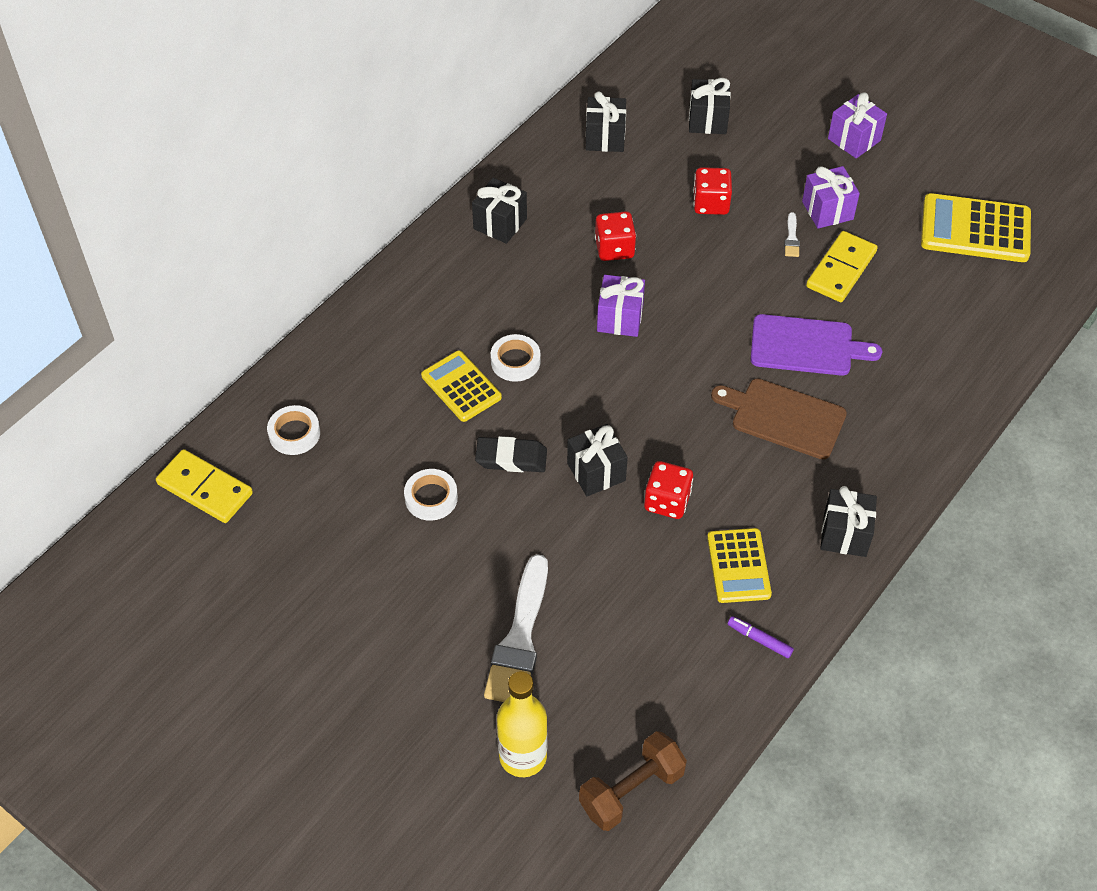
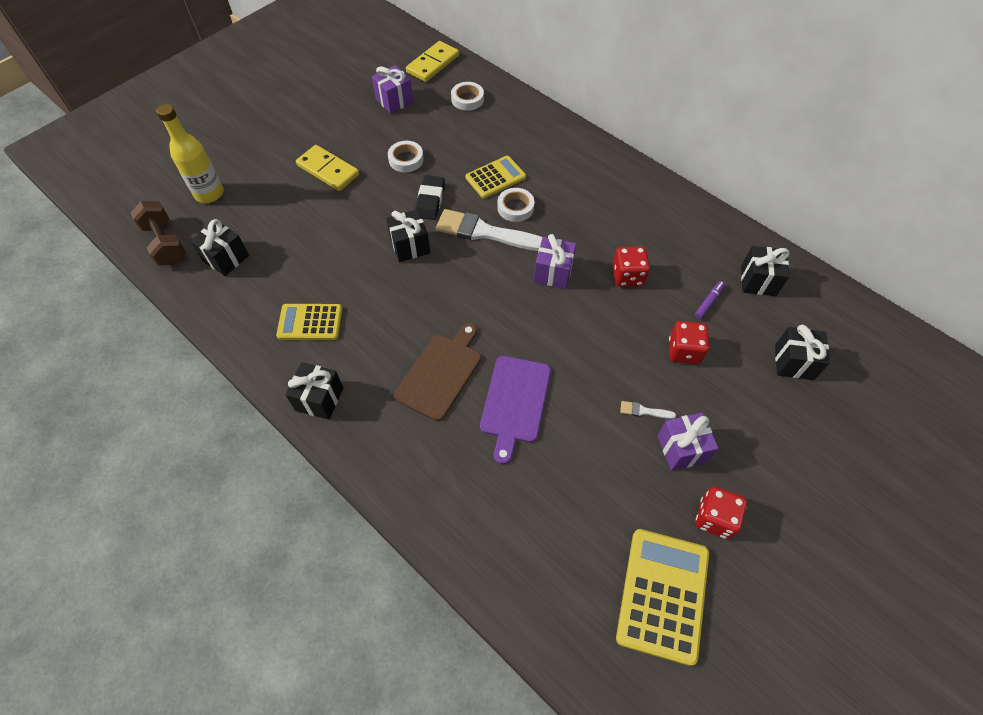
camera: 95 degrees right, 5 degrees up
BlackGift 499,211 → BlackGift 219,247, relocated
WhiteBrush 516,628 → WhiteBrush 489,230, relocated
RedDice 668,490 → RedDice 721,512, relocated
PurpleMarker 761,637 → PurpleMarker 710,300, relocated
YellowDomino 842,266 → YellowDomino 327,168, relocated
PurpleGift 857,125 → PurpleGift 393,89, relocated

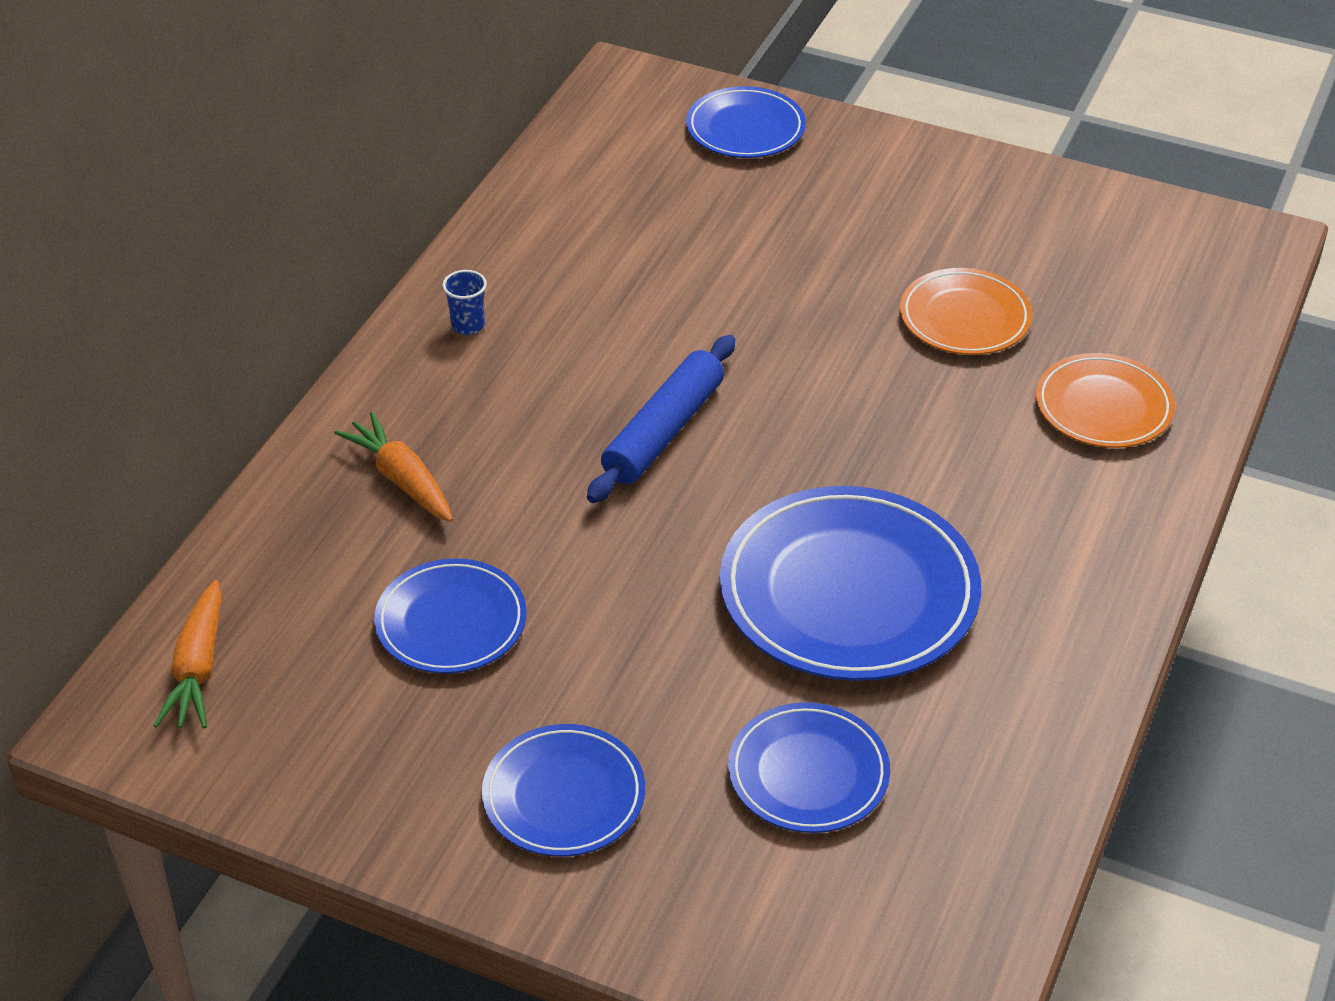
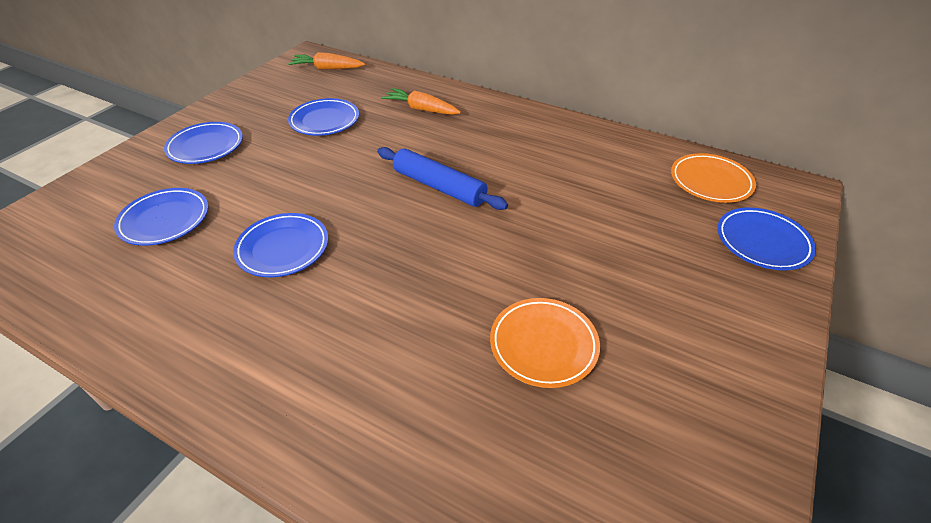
camera: 95 degrees right, 0 degrees up
OrangeCarrot 393,467 → OrangeCarrot 421,101, 120 degrees counterclockwise
BlueCup 464,302 → -
BluePlate 850,583 → BluePlate 280,245, x0.58
OrangePlate 1105,400 → OrangePlate 713,178, relocated

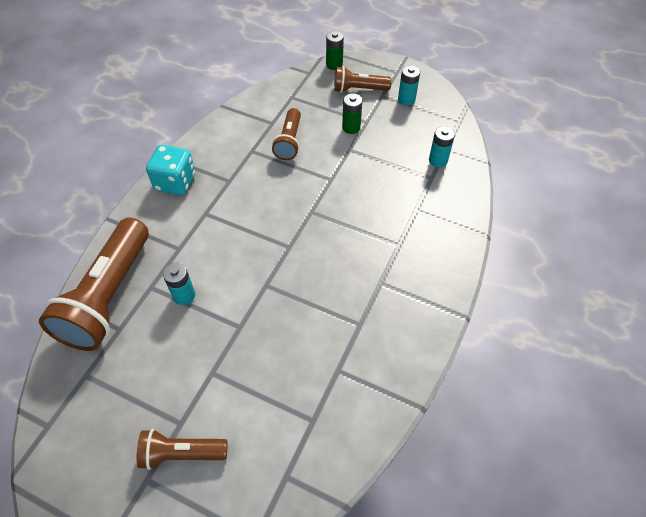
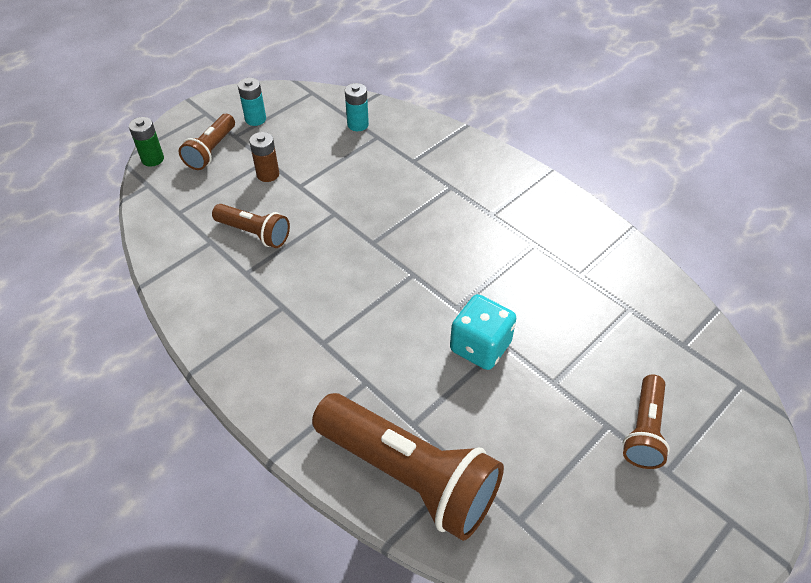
camera: 70 degrees left, 5 degrees down
TurquoiseDice 170,170 → TurquoiseDice 483,332, relocated
TurquoiseBattery 179,284 → -
GreenBattery 352,113 → BrownBattery 264,157

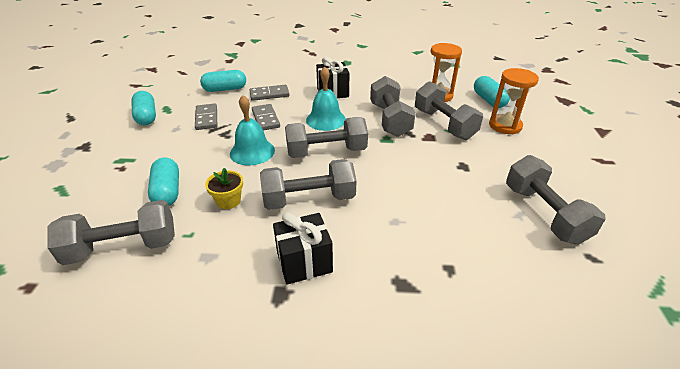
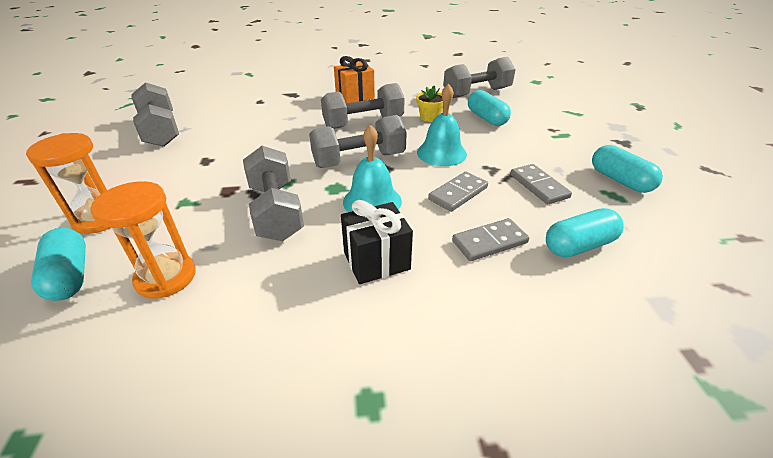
camera: 170 degrees right, 0 degrees up
GreyDomino 266,117 → GreyDomino 458,192, 75 degrees clockwise
BlackGift 303,248 → OrangeGift 354,79
GreyDumbbell 449,110 → -

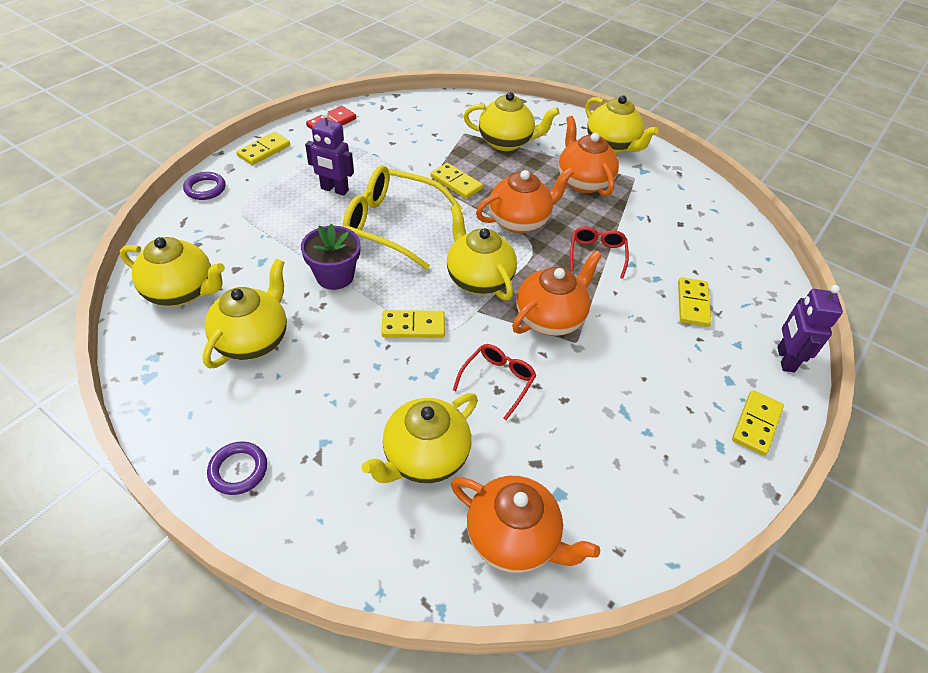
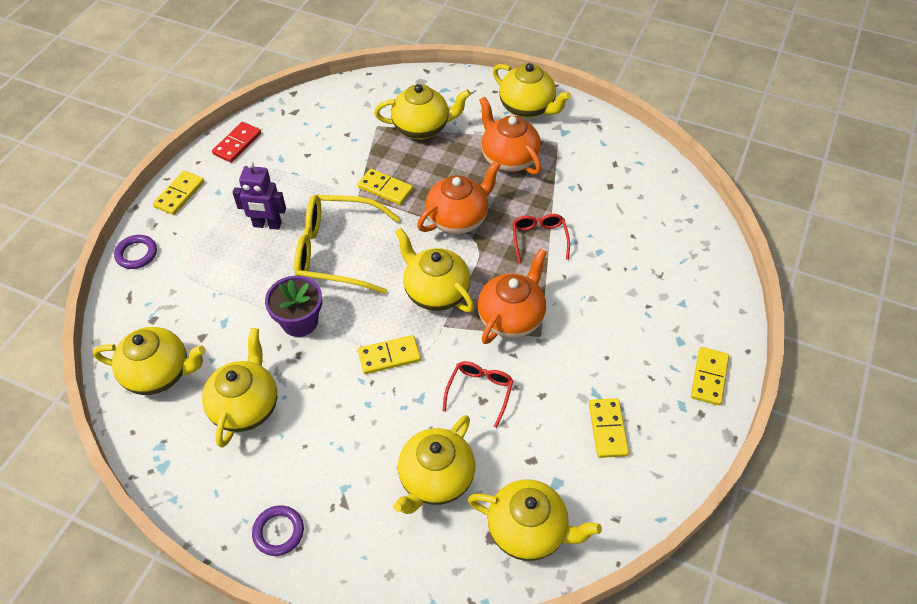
camera: 10 degrees left, 5 degrees up
OrangeTeapot 525,524 → YellowTeapot 535,520
YellowDomino 694,302 → YellowDomino 609,428, relocated
PurpleRobot 810,328 → -

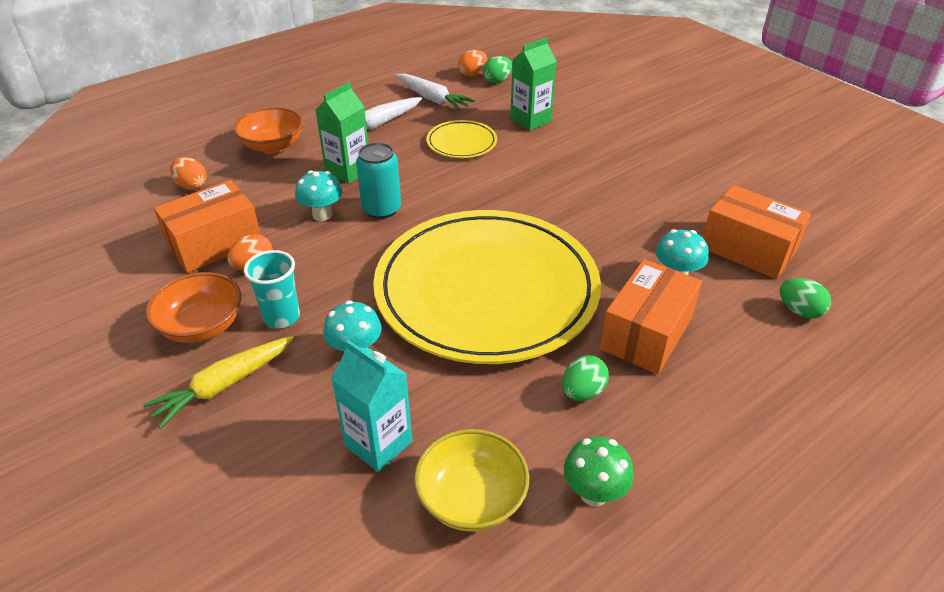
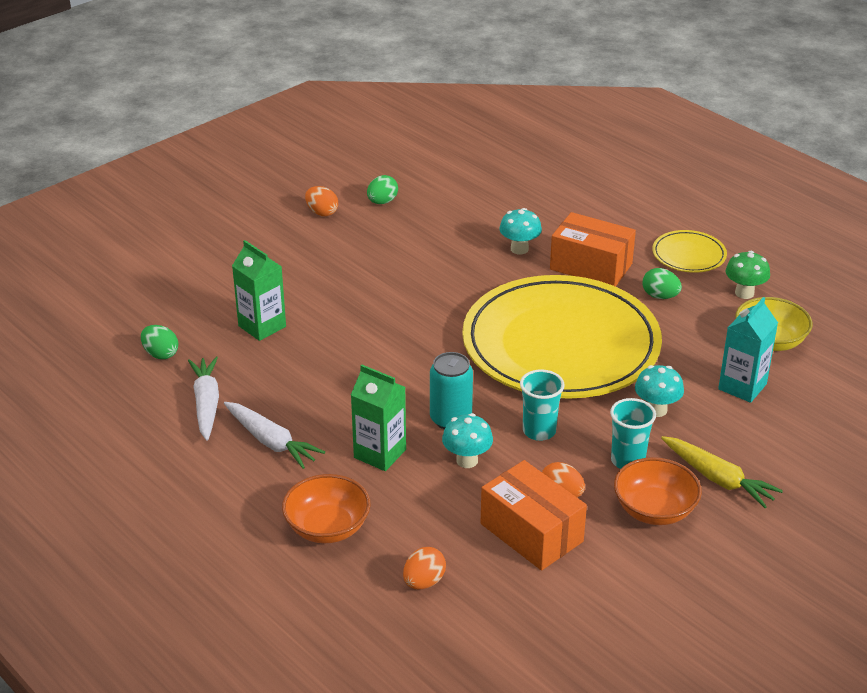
camera: 95 degrees left, 5 degrees down
WhiteCarrot 435,92 → WhiteCarrot 203,399, 45 degrees counterclockwise
YellowPlate 461,139 → YellowPlate 689,251, relocated
OrangeEgg 472,63 → OrangeEgg 321,201, relocated
OrangeBox 757,232 → -
GreenEgg 805,298 → GreenEgg 382,189, relocated
- → TurquoiseCup 542,405

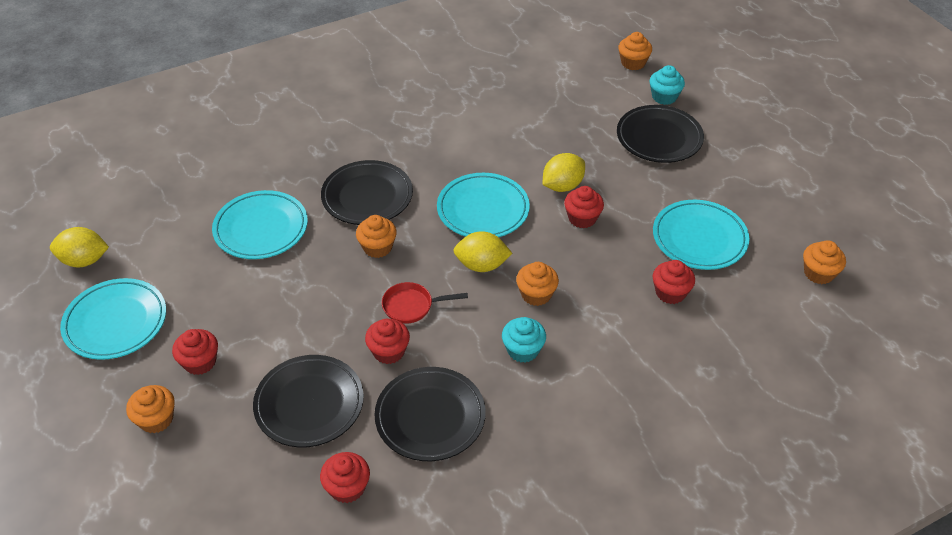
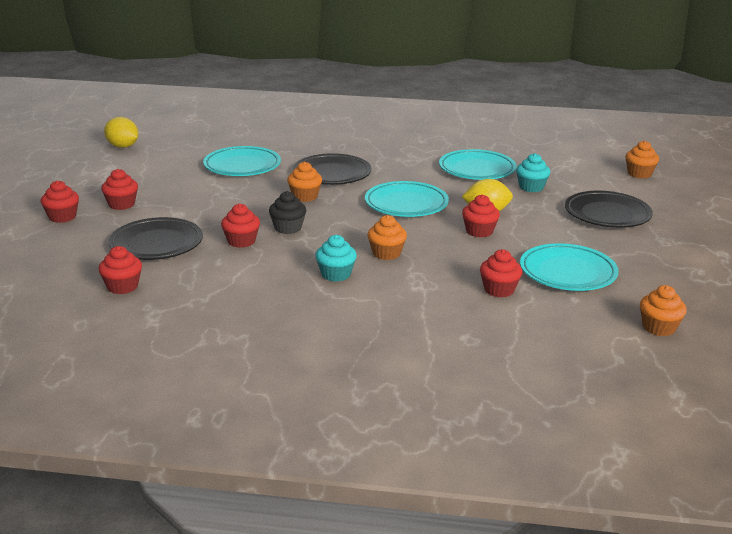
camera: 35 degrees right, 20 degrees down
TurquoisePlate 113,319 → TurquoisePlate 478,164, relocated
OrangeCupcake 150,409 → RedCupcake 60,201
BlackPlate 430,414 → -
RedPan 425,303 → BlackCupcake 287,212
YellowLemon 482,251 → -
TurquoiseCupcake 667,85 → TurquoiseCupcake 533,172, relocated

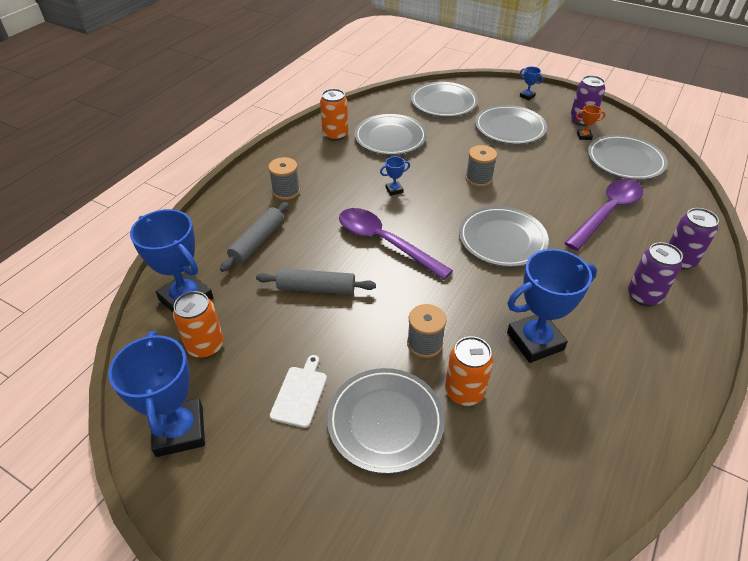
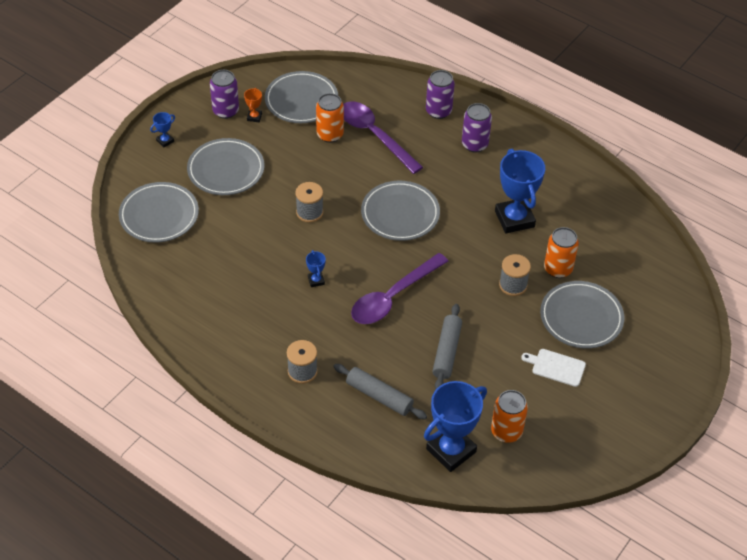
camera: 85 degrees left, 5 degrees up
BlueTrophy 156,394 → -
OrangeCan 334,115 → OrangeCan 330,118, relocated
GreyPlate 390,134 → -

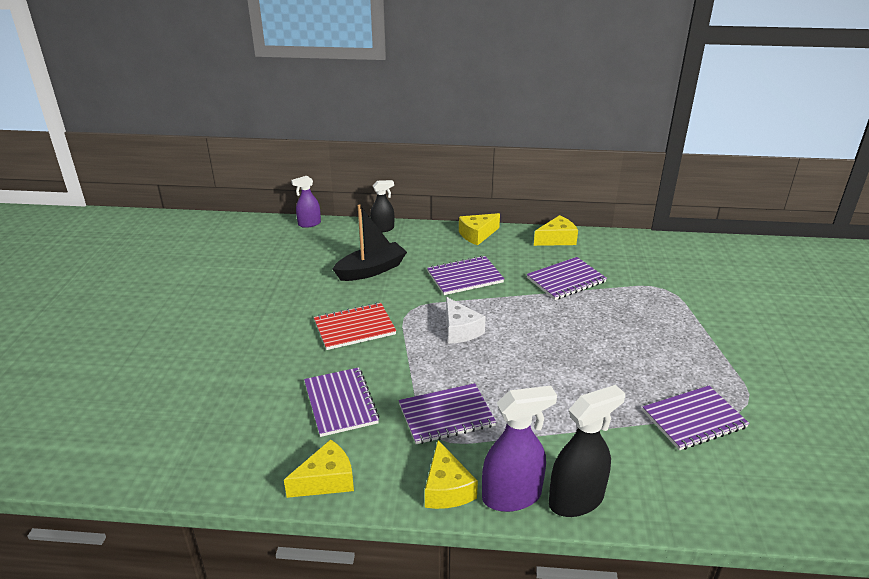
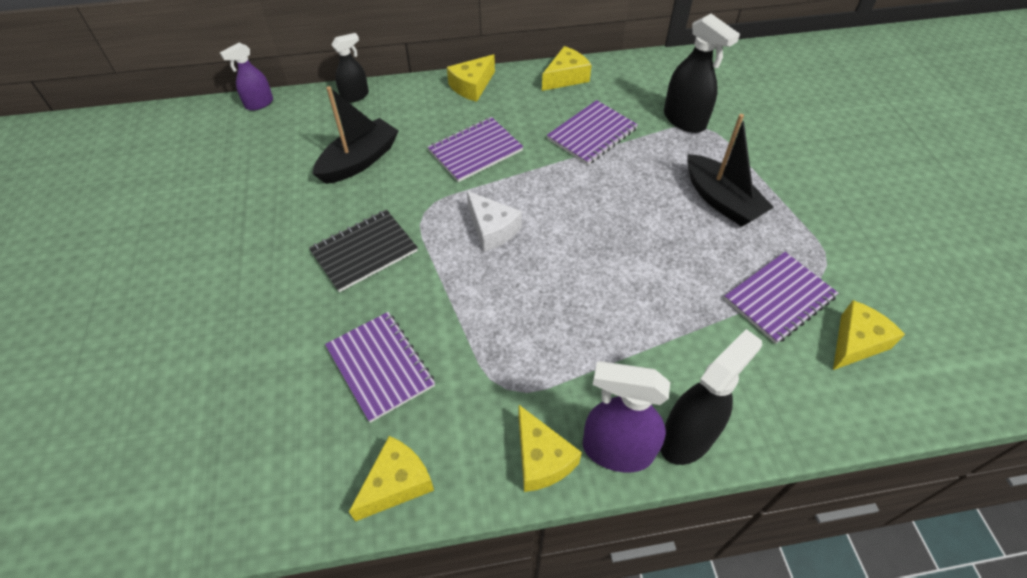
camera: 15 degrees left, 20 degrees up
RedNotebook 355,326 → BlackNotebook 363,250
PurpleNotebook 447,413 → -
PurpleSprayBottle 519,449 → PurpleSprayBottle 626,416, 135 degrees counterclockwise
- → BlackSprayBottle 702,73
- → BlackBoat 730,170
- → YellowCheese 869,335

